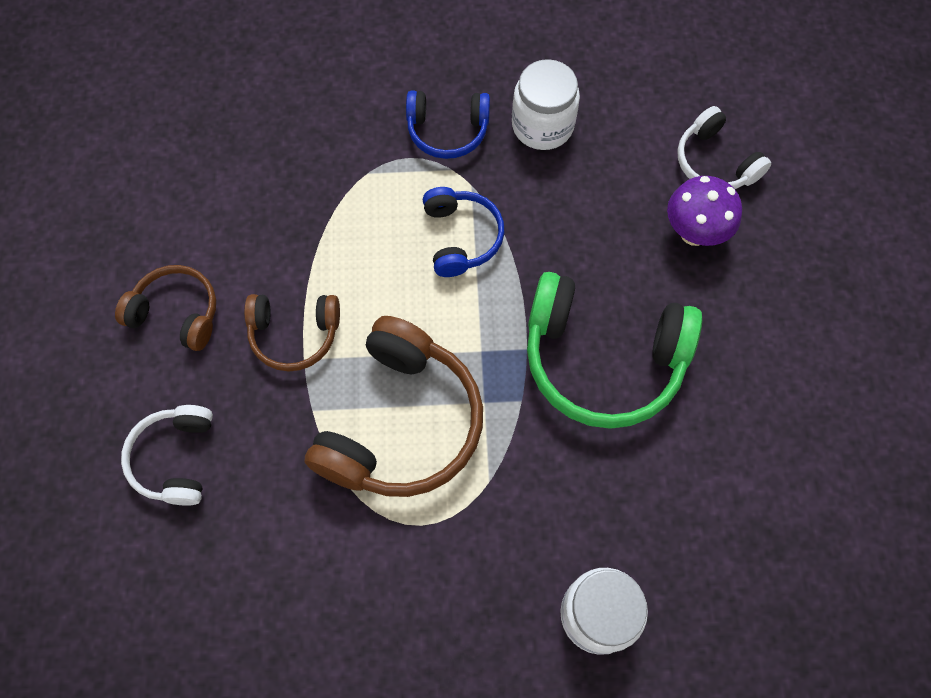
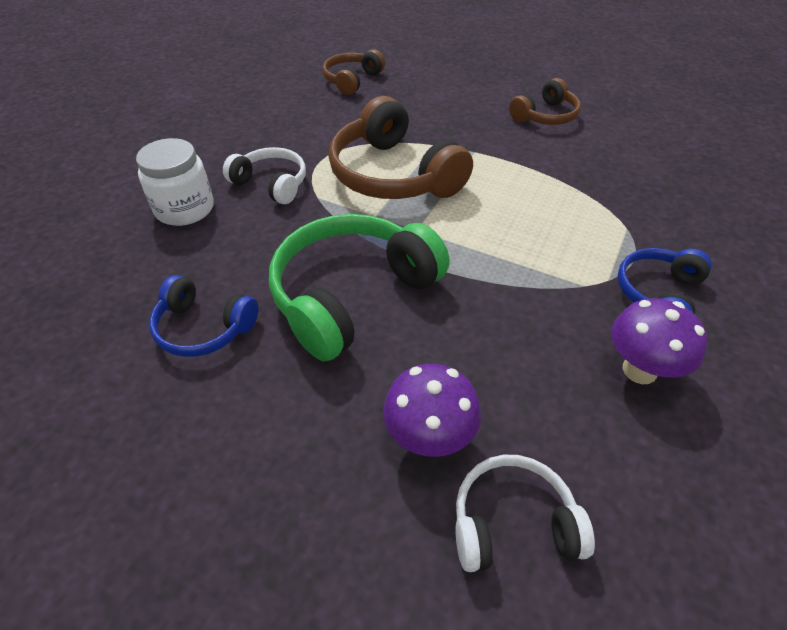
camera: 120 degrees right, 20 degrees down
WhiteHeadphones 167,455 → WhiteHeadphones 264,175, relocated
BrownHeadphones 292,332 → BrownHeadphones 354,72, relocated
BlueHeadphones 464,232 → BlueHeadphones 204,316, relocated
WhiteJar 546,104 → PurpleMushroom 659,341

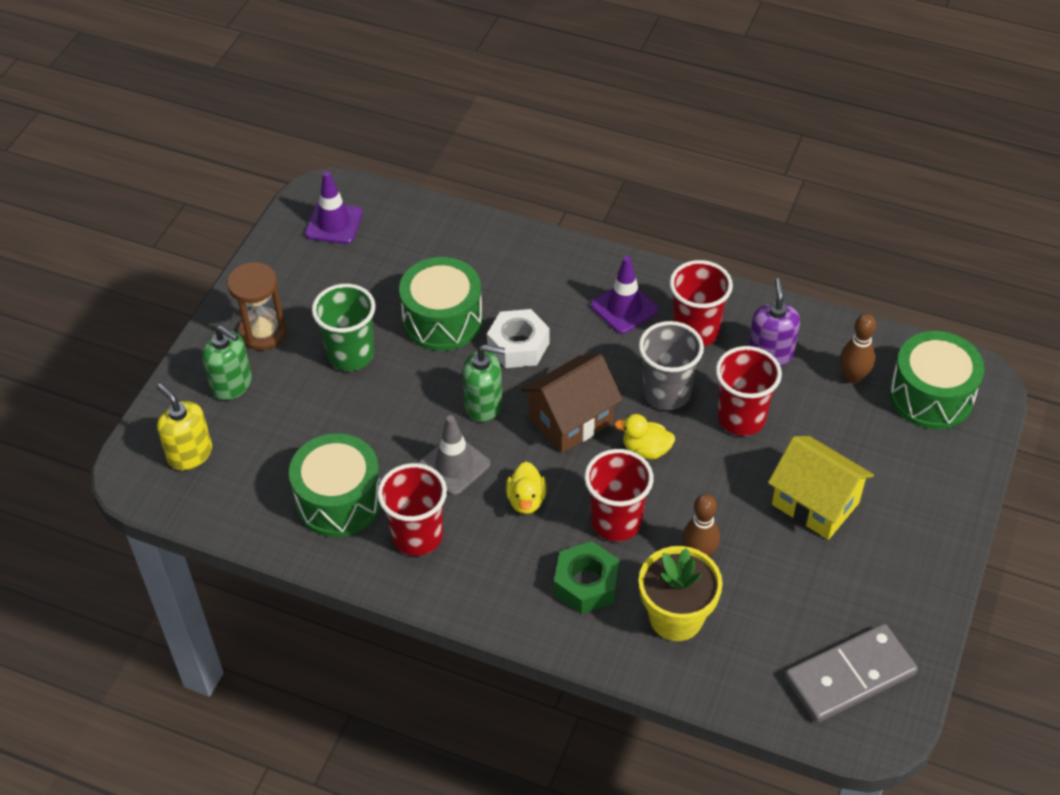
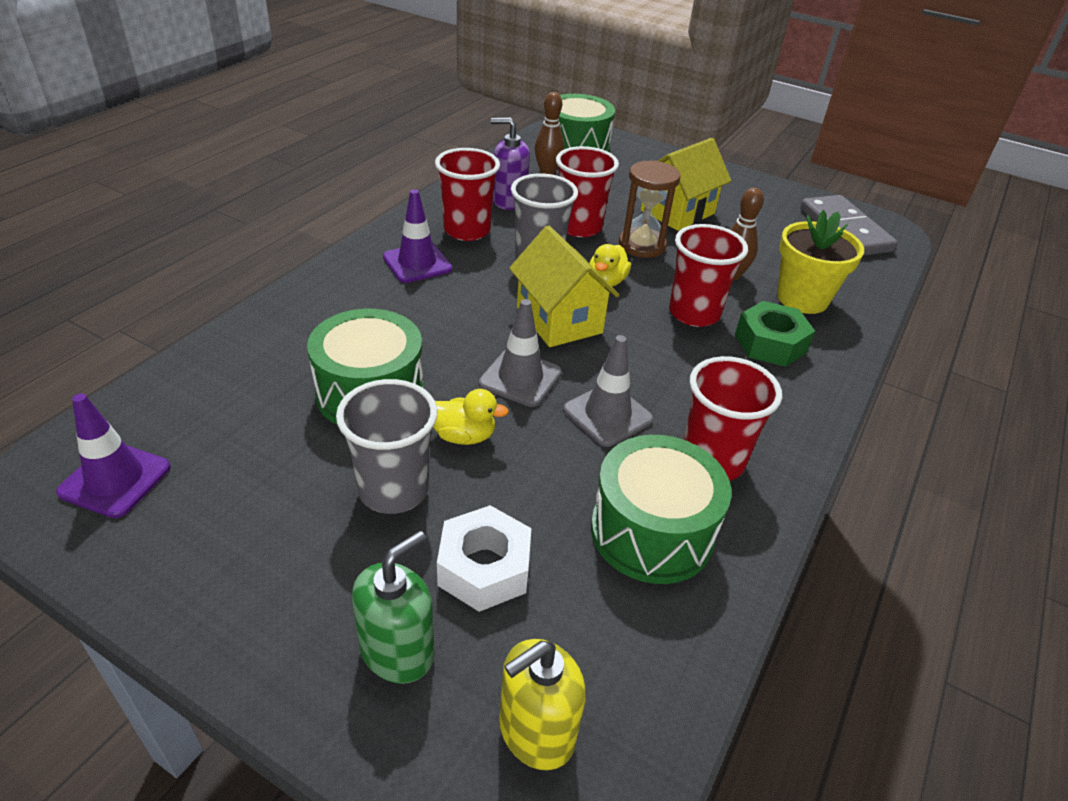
camera: 85 degrees left, 10 degrees down
BrownHourglass 257,306 → BrownHourglass 650,209, relocated
GreenCup 343,327 → GreyCup 387,446
GreenSoapDispenser 483,383 → GreyTrafficCone 520,353
WhiteNut 518,338 → WhiteNut 484,558, relocated
YellowDuck 526,488 → YellowDuck 471,417, relocated
BrownHouse 572,403 → YellowHouse 564,286

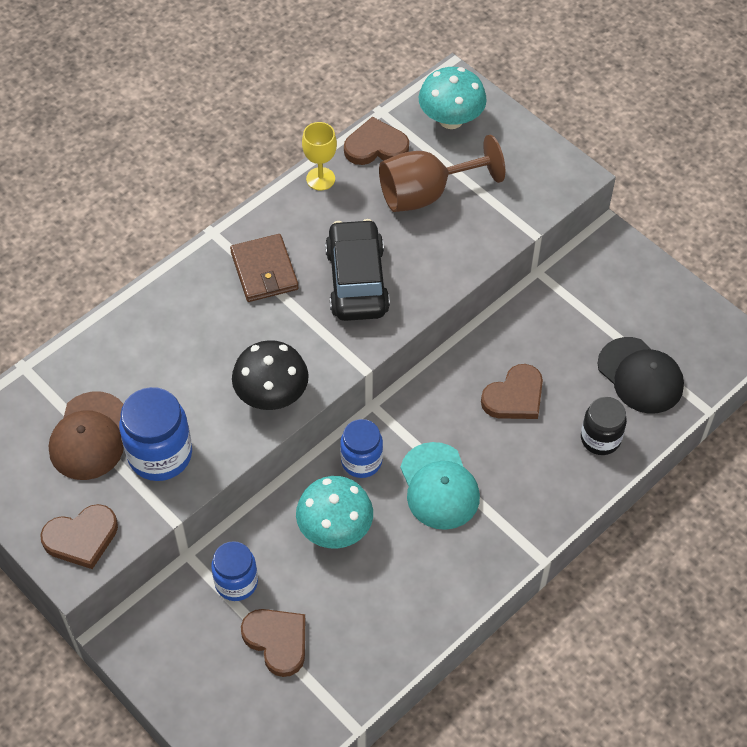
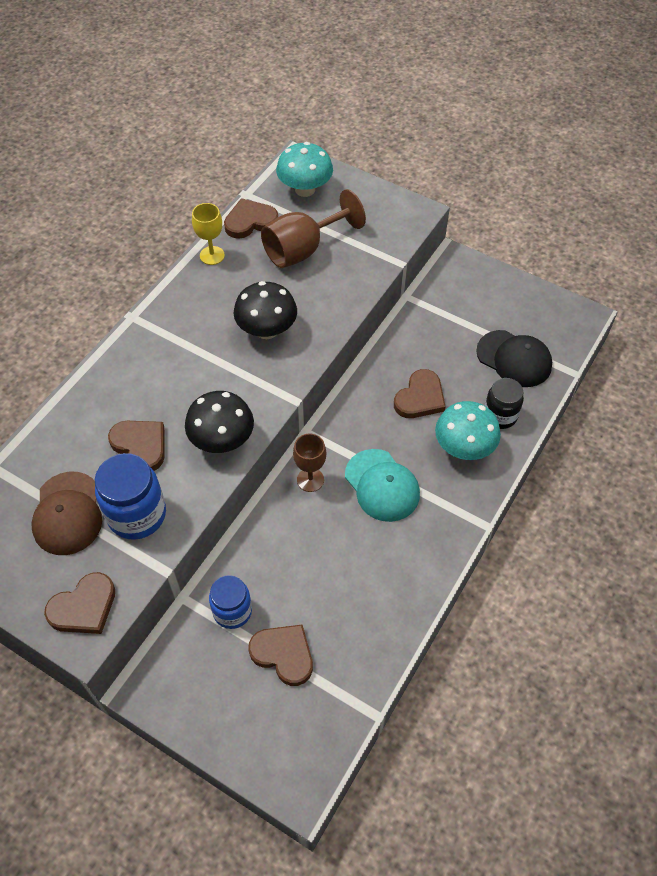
camera: 15 degrees left, 0 degrees up
BrownWallet 264,268 → -
TurquoiseMushroom 334,512 → TurquoiseMushroom 468,430, relocated
BlackCar 357,270 → BlackMushroom 265,310
BlueJar 361,448 → BrownGoblet 309,462
- → BrownHeart 136,446

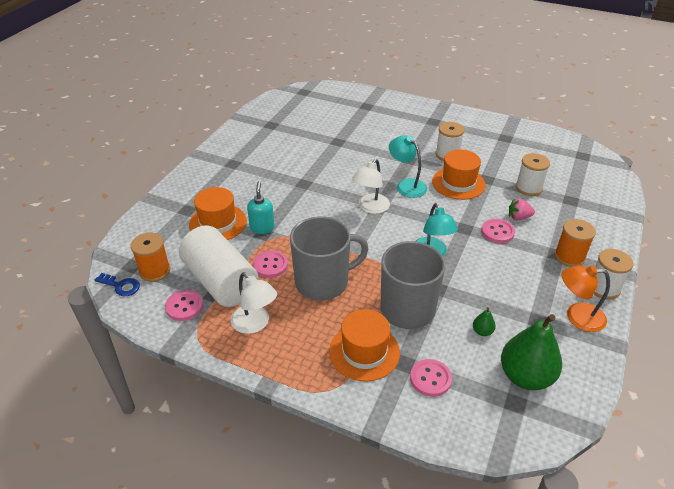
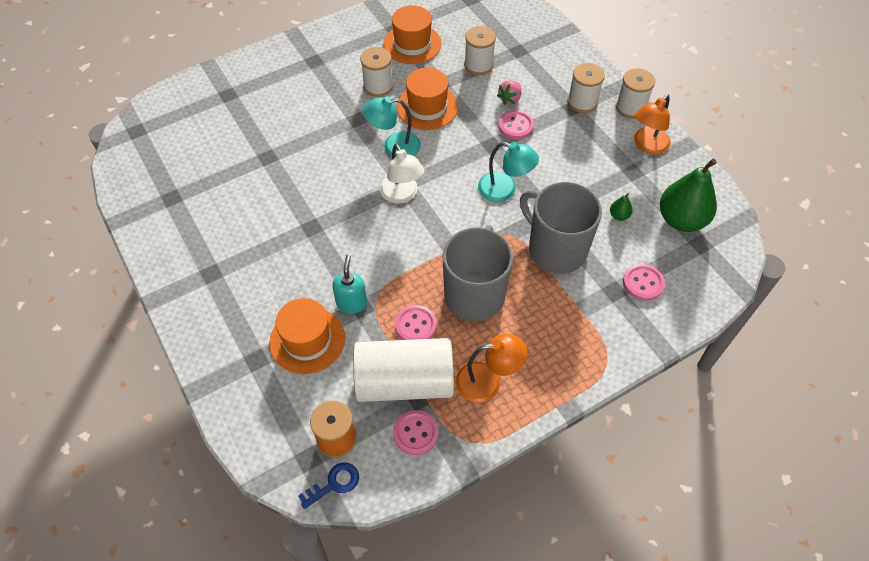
camera: 55 degrees left, 15 degrees up
WhiteLamp 254,303 → OrangeLamp 491,368
TurquoiseSoapDispenser 260,207 → TurquoiseSoapDispenser 349,284, 60 degrees clockwise
OrangeHat 364,345 → OrangeHat 412,34, relocated
OrangeSpool 575,243 → WhiteSpool 586,88

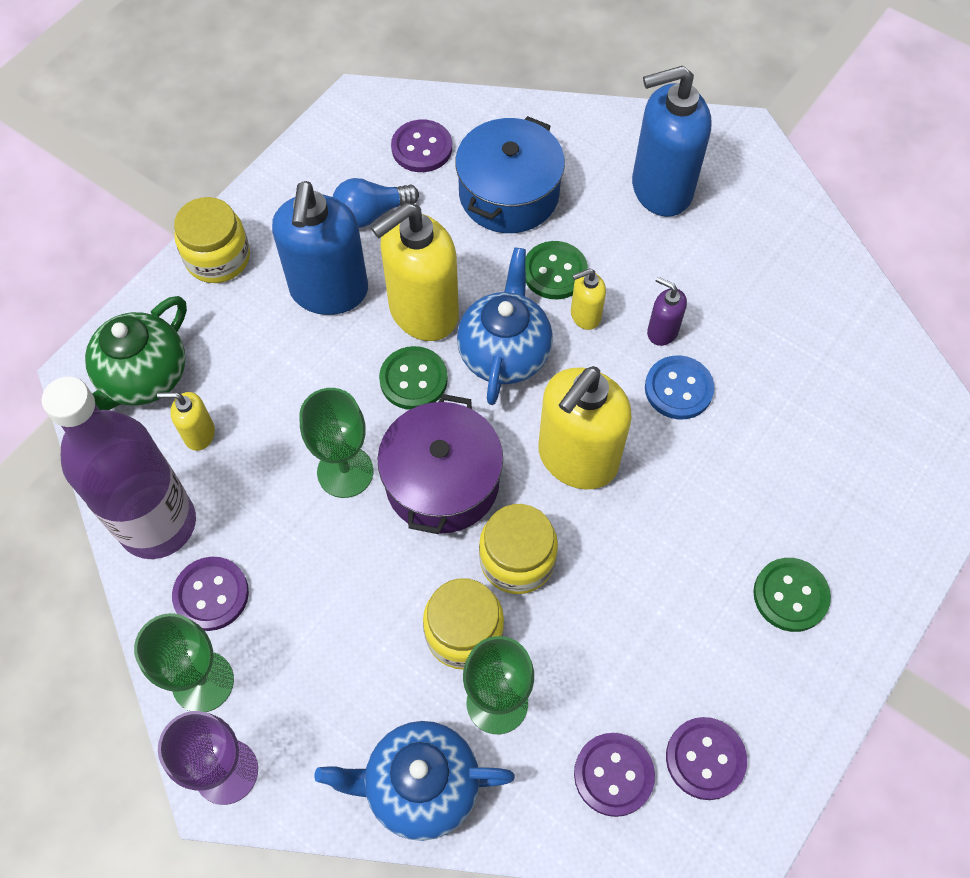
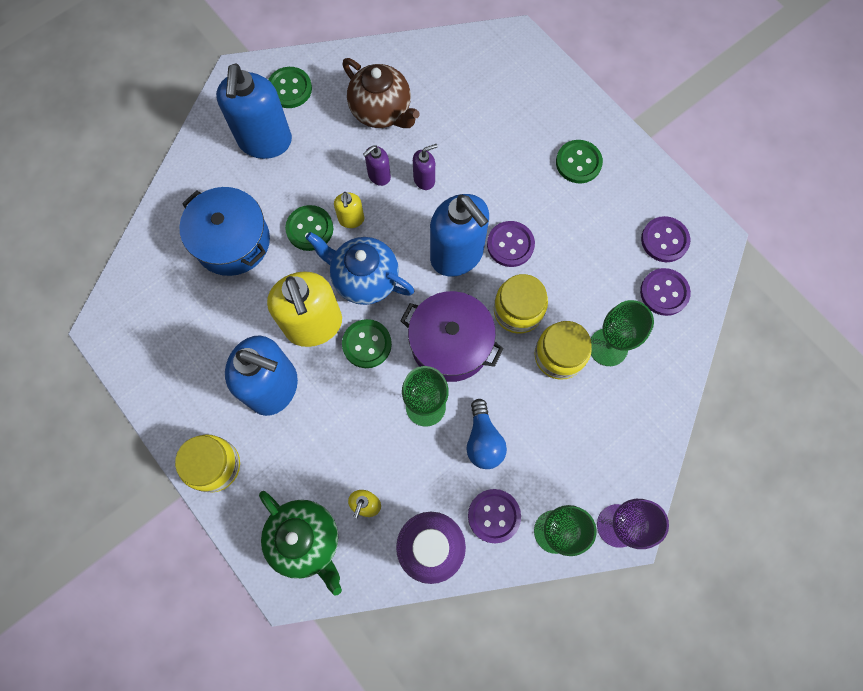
camera: 75 degrees left, 10 degrees up
BlueTeapot 414,781 → -
BlueLightBulb 376,203 → BlueLightBulb 486,434, relocated
PurpleButton 421,145 → PurpleButton 511,244, relocated
YellowSoapDispenser 585,427 → BlueSoapDispenser 459,235
BlueButton 680,387 → PurpleSoapDispenser 425,167
- → GreenButton 290,87
- → BrownTeapot 381,93

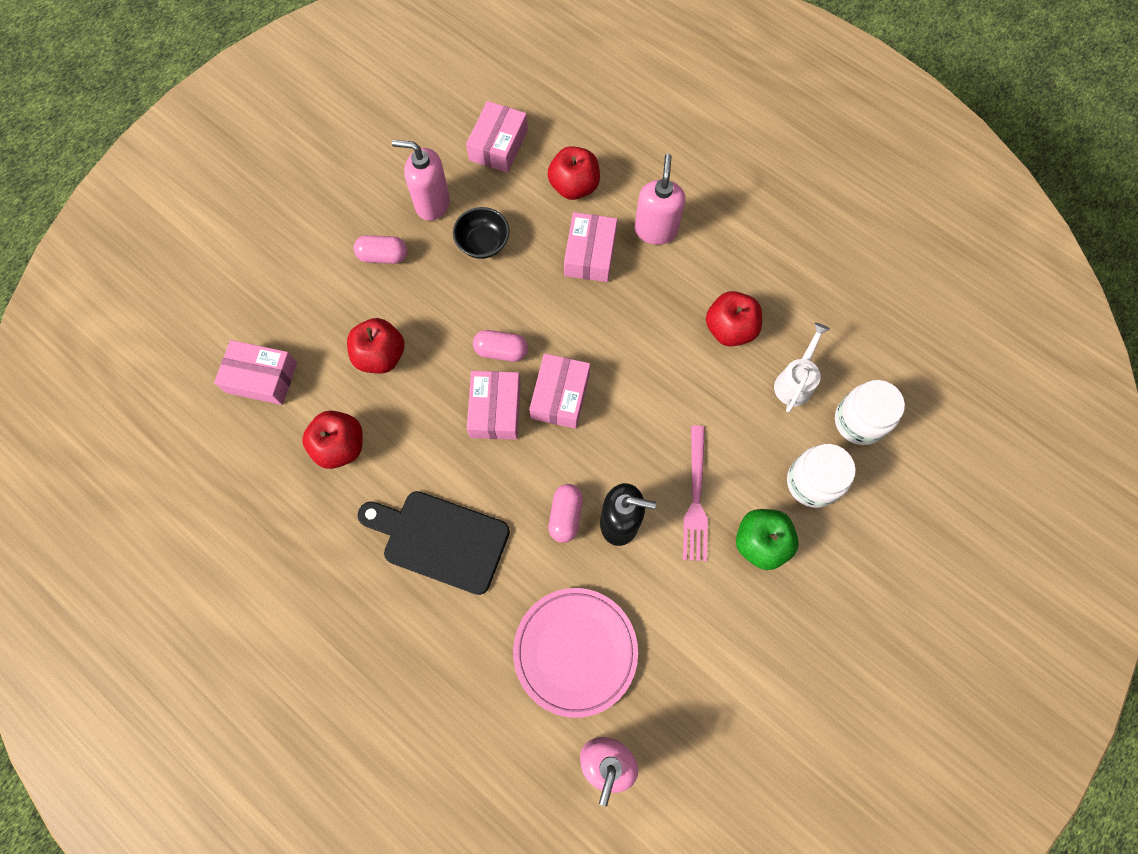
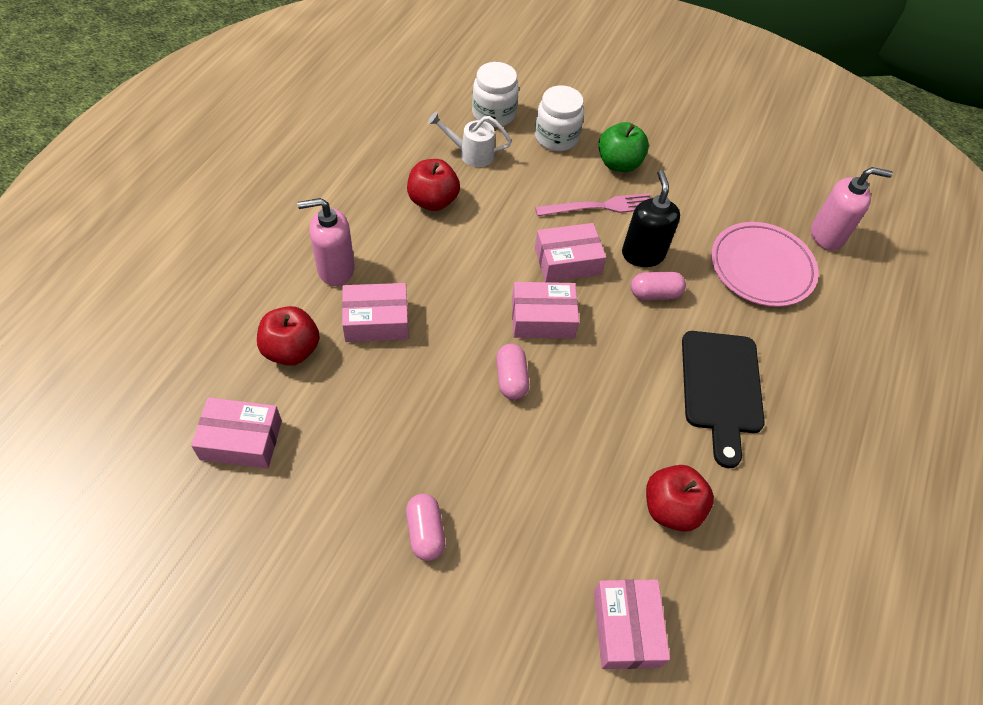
camera: 110 degrees left, 15 degrees down
RedApple 376,346 → -
PinkSoapDispenser 421,180 → -
BlackBowl 481,233 → -
PinkBox 494,405 → PinkBox 570,252, relocated

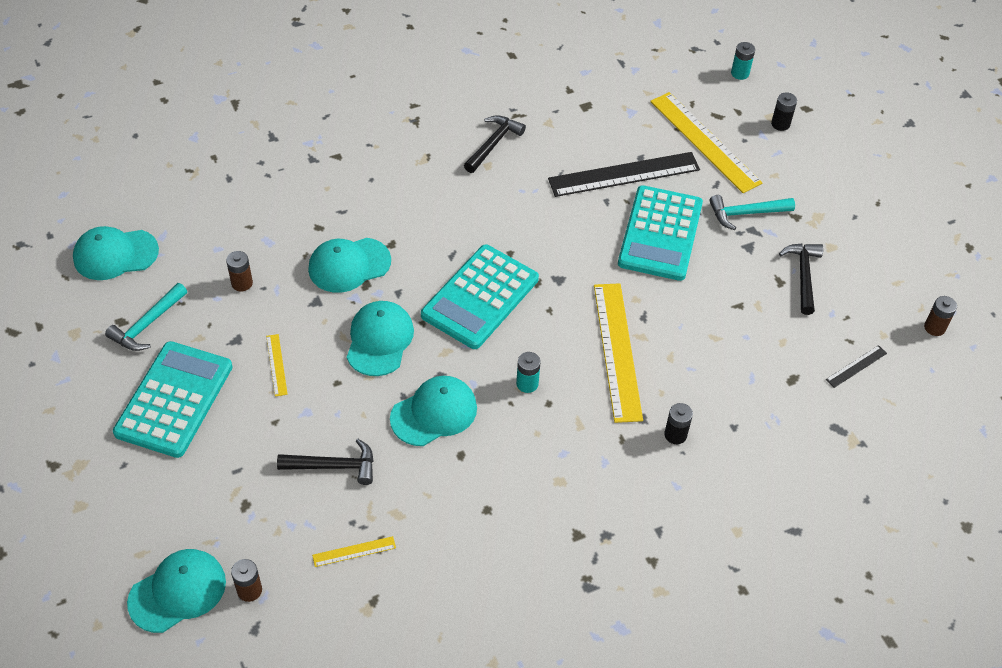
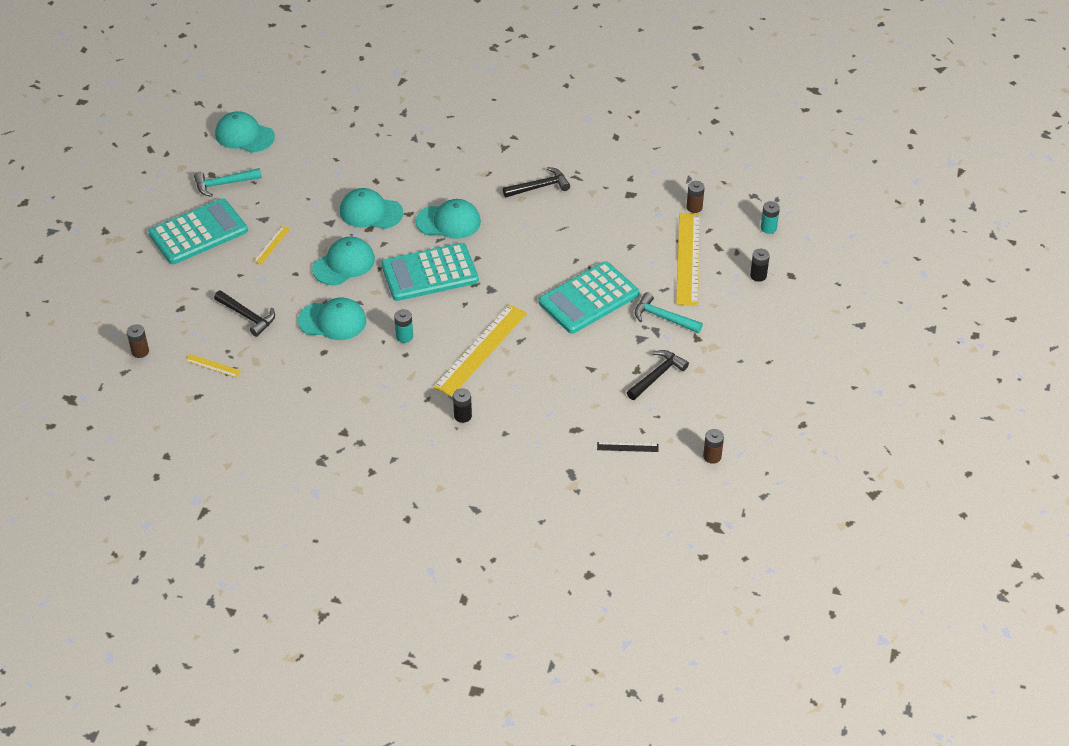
camera: 40 degrees right, 5 degrees down
TurquoiseCap 176,591 → TurquoiseCap 448,219, relocated
BrownBattery 239,271 → BrownBattery 695,197, relocated
BlackRuler 624,174 → -

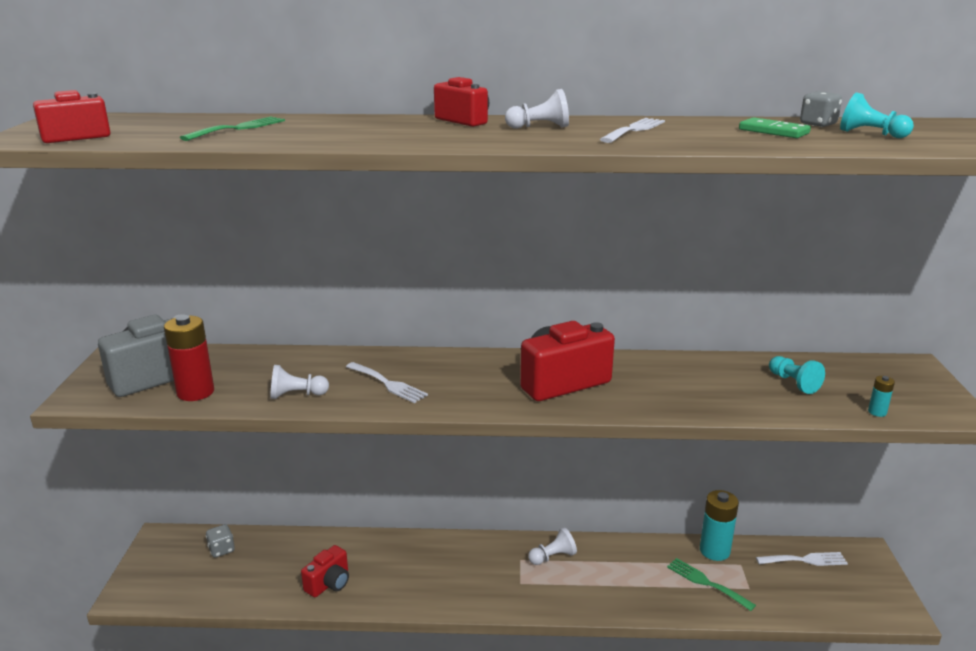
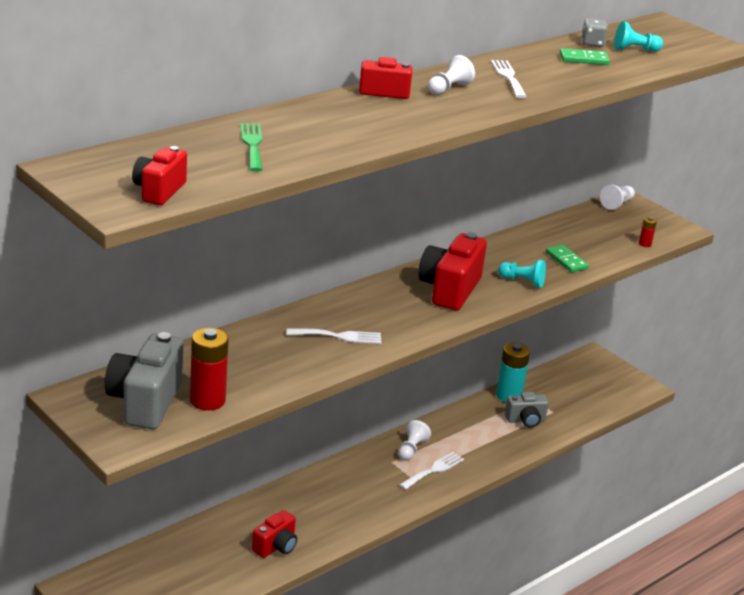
camera: 45 degrees left, 5 degrees up
GreyDice 220,541 → -
WhitePawn 300,382 → WhitePawn 617,197, relocated
RedCamera 325,571 → RedCamera 274,534, 45 degrees clockwise
GreenFork 711,584 → GreyCamera 527,410
WhiteFork 802,559 → WhiteFork 431,471, relocated
TurquoisePawn 797,375 → TurquoisePawn 522,274, relocated
TurquoiseBattery 881,396 → RedBattery 648,232
- → GreenDomino 567,259

